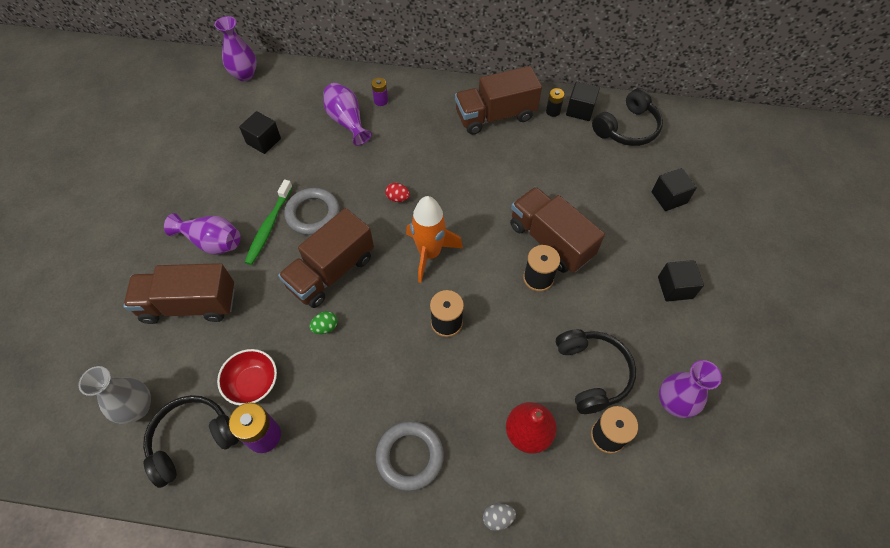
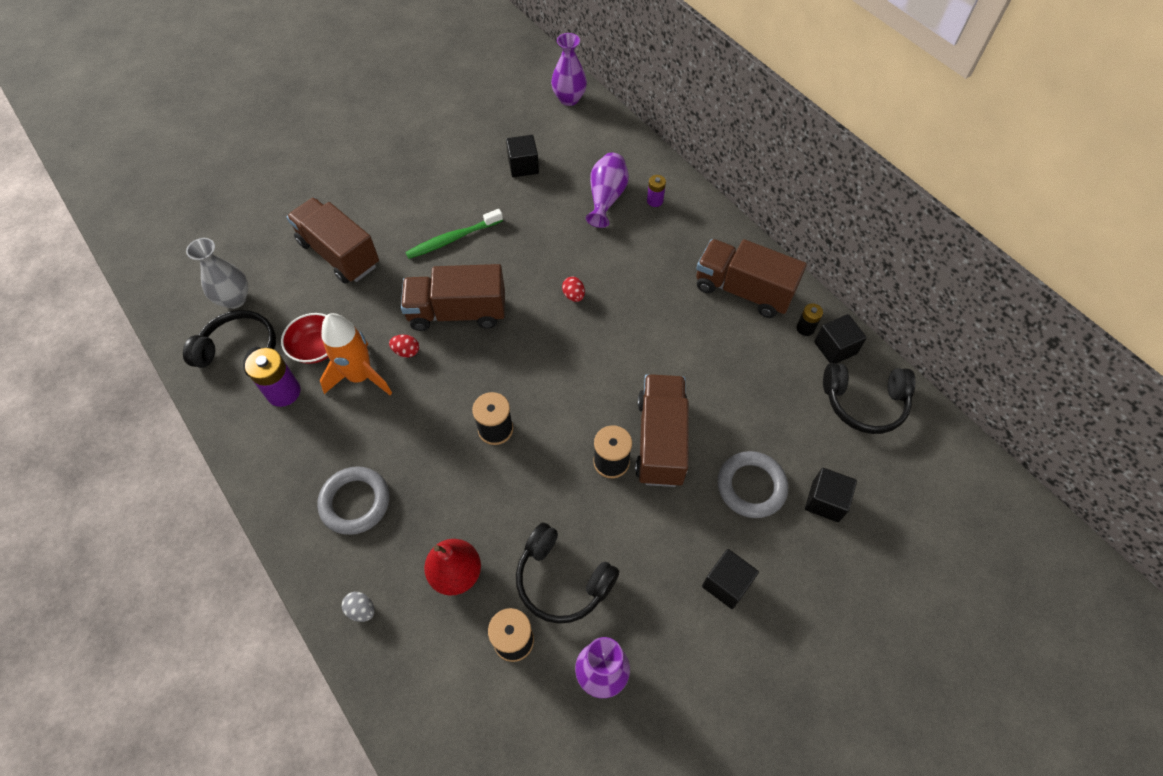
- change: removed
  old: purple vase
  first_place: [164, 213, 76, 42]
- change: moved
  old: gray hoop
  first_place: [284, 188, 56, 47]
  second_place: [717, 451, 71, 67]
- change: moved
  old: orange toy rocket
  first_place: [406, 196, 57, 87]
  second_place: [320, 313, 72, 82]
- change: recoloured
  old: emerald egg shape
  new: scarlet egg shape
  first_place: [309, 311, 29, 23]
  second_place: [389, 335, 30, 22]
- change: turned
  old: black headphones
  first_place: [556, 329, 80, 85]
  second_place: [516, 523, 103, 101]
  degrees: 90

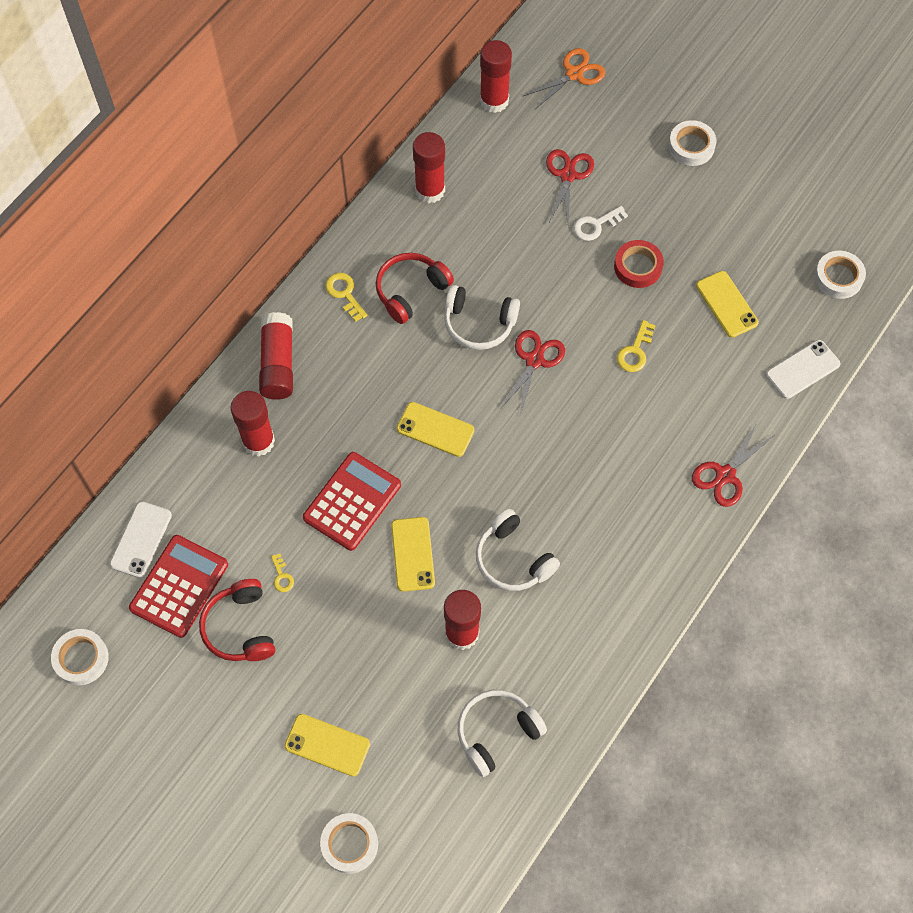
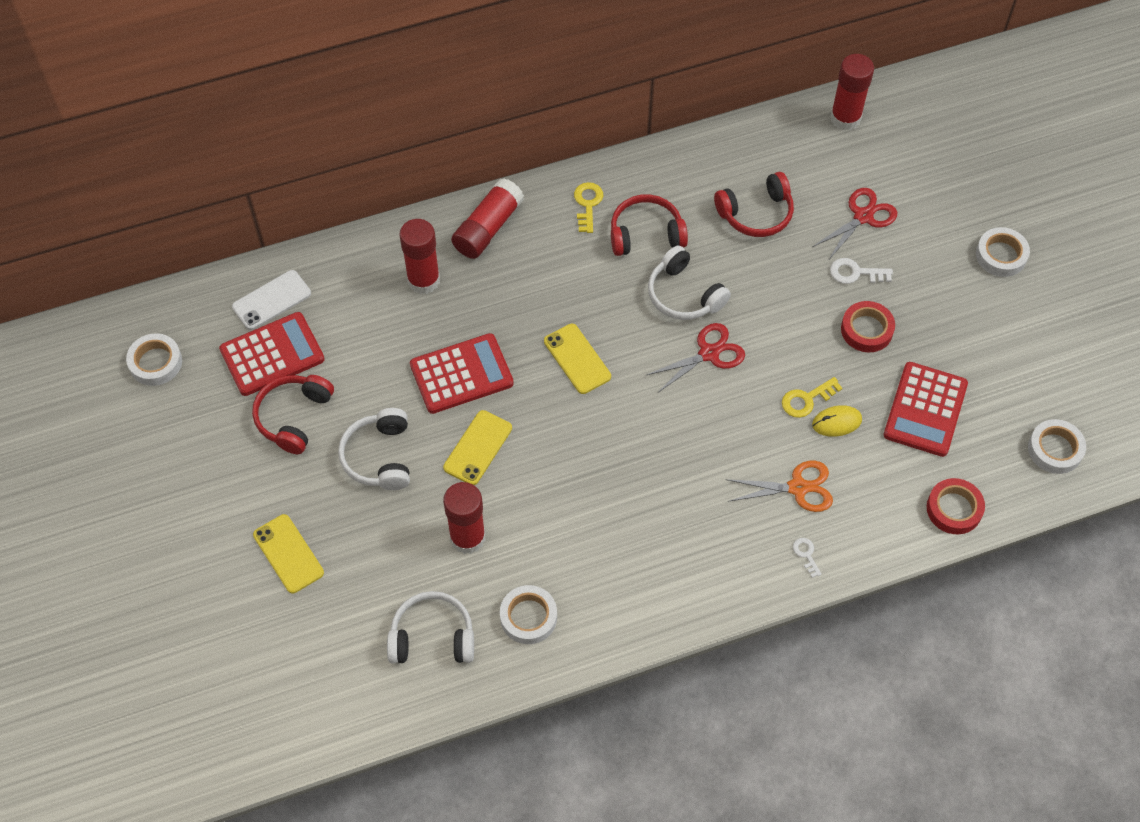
- change: removed
  old: golden latchkey
  first_place: [271, 554, 23, 38]
- change: removed
  old: scarlet stick of glue
  first_place: [413, 132, 32, 71]
- change: added
  new: scarlet headphones
  second_place: [714, 172, 80, 65]
- change: added
  new: golden mouse
  second_place: [812, 405, 50, 32]
- change: moved
  old: white tape
  first_place: [320, 813, 58, 61]
  second_place: [500, 585, 57, 59]
- change: moved
  old: white headphones
  first_place: [476, 509, 84, 82]
  second_place: [338, 408, 72, 82]
- change: moved
  old: orange pair of scissors
  first_place: [523, 48, 82, 61]
  second_place: [726, 461, 107, 51]
- change: replaced
  old: scarlet pair of scissors
  new: white latchkey
  first_place: [692, 423, 82, 84]
  second_place: [793, 538, 29, 40]
- change: replaced
  old: golden phone
  new: scarlet adding machine
  first_place: [696, 271, 63, 67]
  second_place: [884, 362, 84, 95]
- change: replaced
  old: white phone
  new: scarlet tape
  first_place: [766, 340, 74, 59]
  second_place: [927, 478, 58, 56]

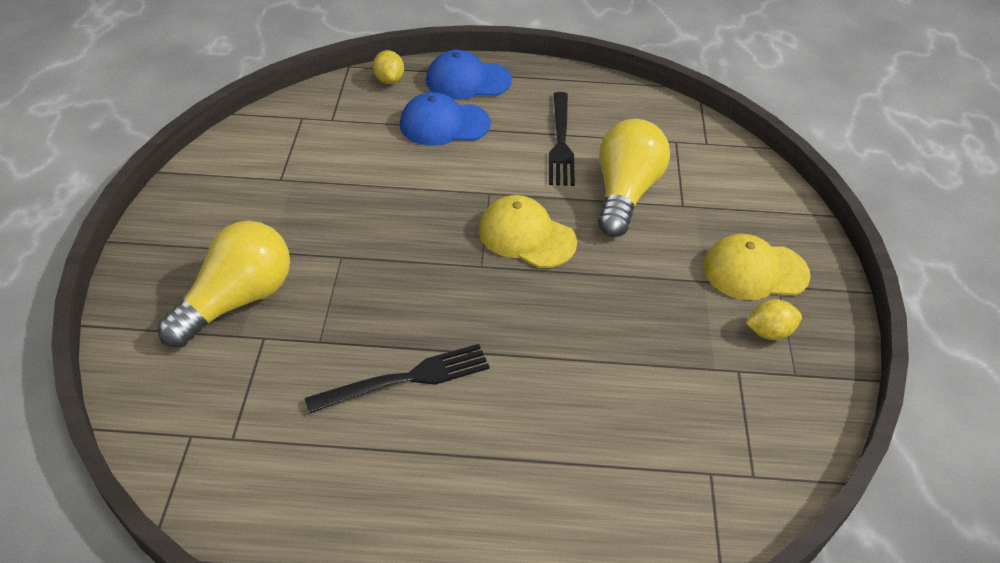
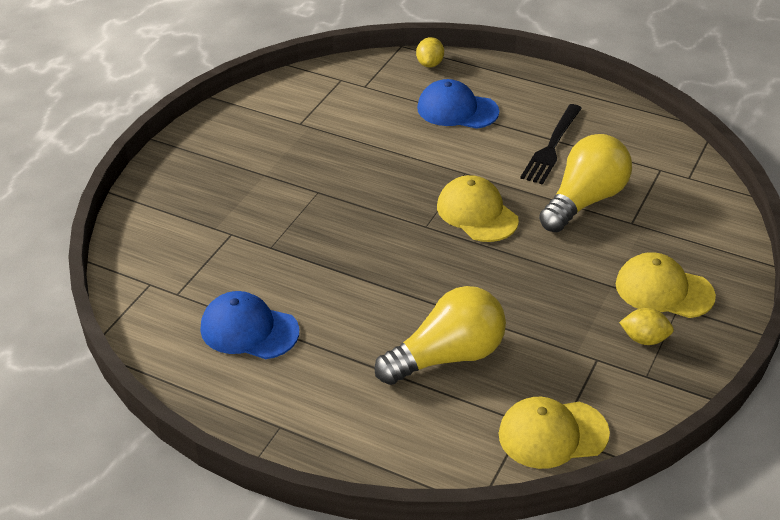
- change: removed
  old: black dinner fork
  first_place: [304, 344, 186, 69]
- change: added
  new: golden cap
  second_place: [499, 397, 111, 72]
- change: moved
  old: golden light bulb
  first_place: [157, 221, 133, 127]
  second_place: [374, 286, 132, 99]
- change: moved
  old: cobalt cap
  first_place: [426, 50, 86, 50]
  second_place: [201, 291, 98, 68]

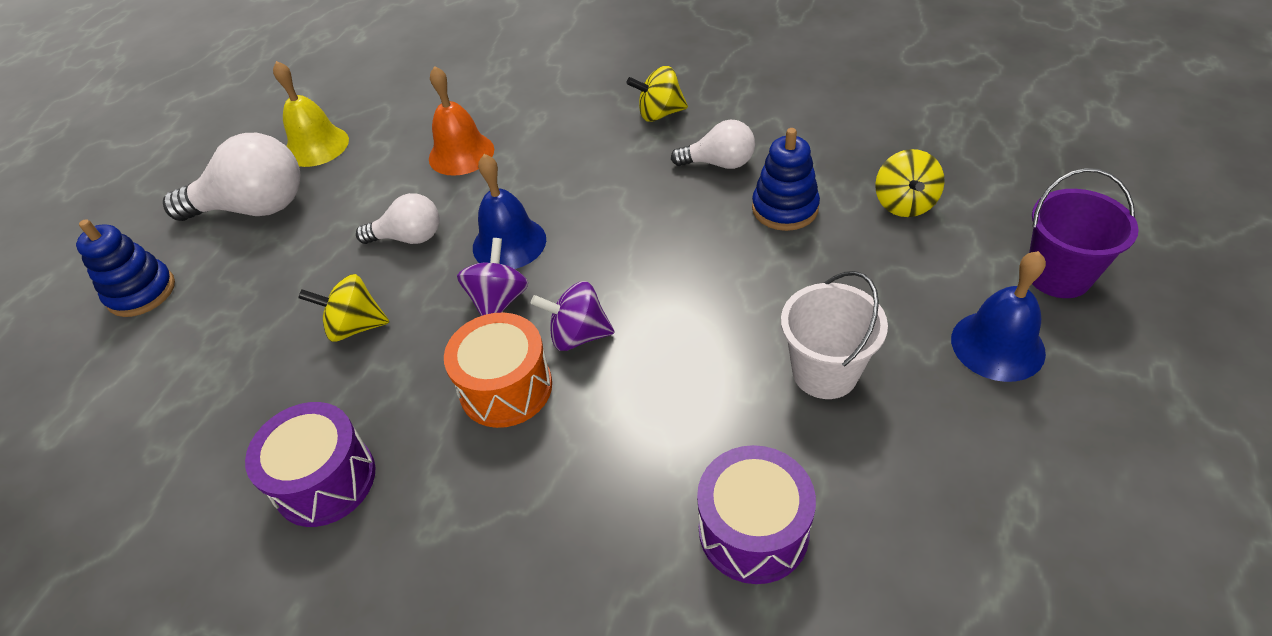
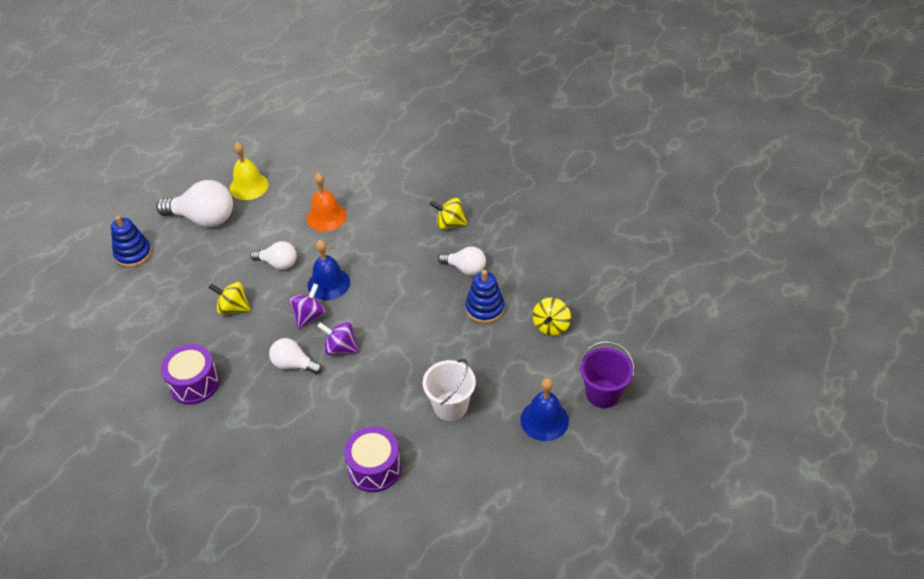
- change: replaced
  old: orange snare drum
  new: white light bulb
  first_place: [444, 313, 108, 115]
  second_place: [269, 338, 53, 36]

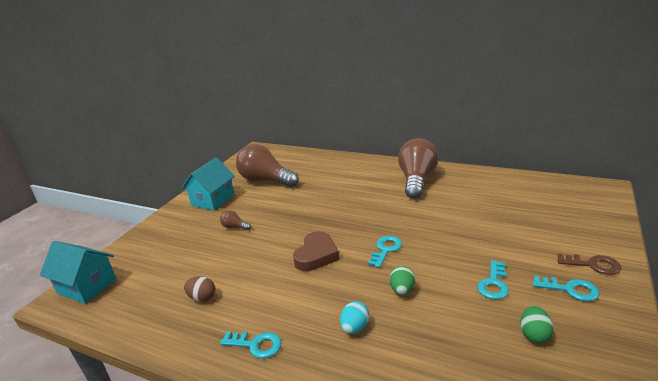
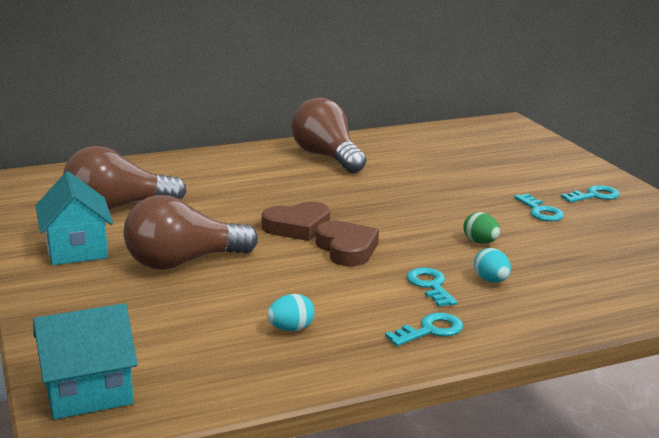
- change: removed
  old: emerald egg shape
  first_place: [521, 306, 32, 37]
- change: removed
  old: brown latchkey
  first_place: [557, 254, 64, 21]
- change: added
  new: brown love heart
  second_place: [262, 202, 68, 39]
- change: moved
  old: turquoise latchkey
  first_place: [368, 236, 34, 32]
  second_place: [407, 267, 51, 40]
- change: recoloured
  old: brown egg shape
  new: turquoise egg shape
  first_place: [184, 276, 31, 26]
  second_place: [267, 294, 48, 37]
- change: resized
  old: brown light bulb
  first_place: [220, 210, 31, 20]
  second_place: [123, 195, 135, 75]
  factor: 2.44

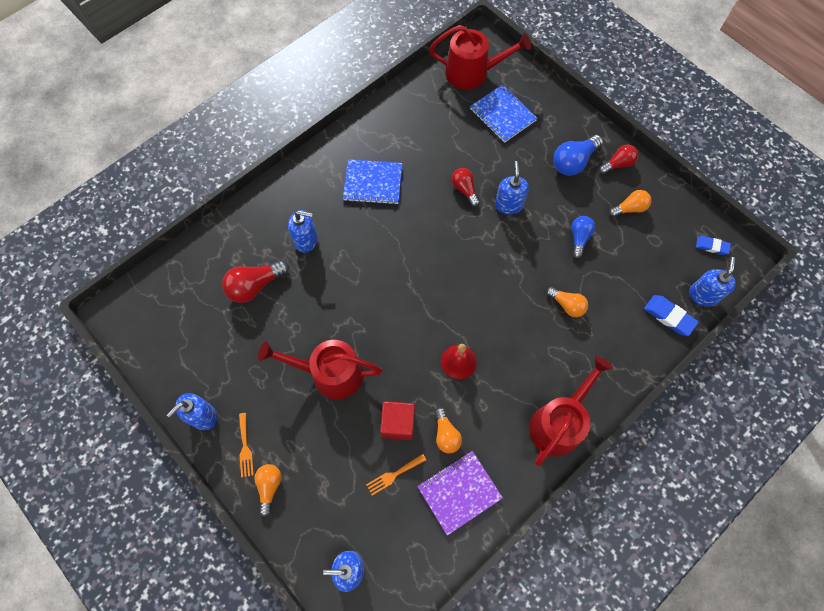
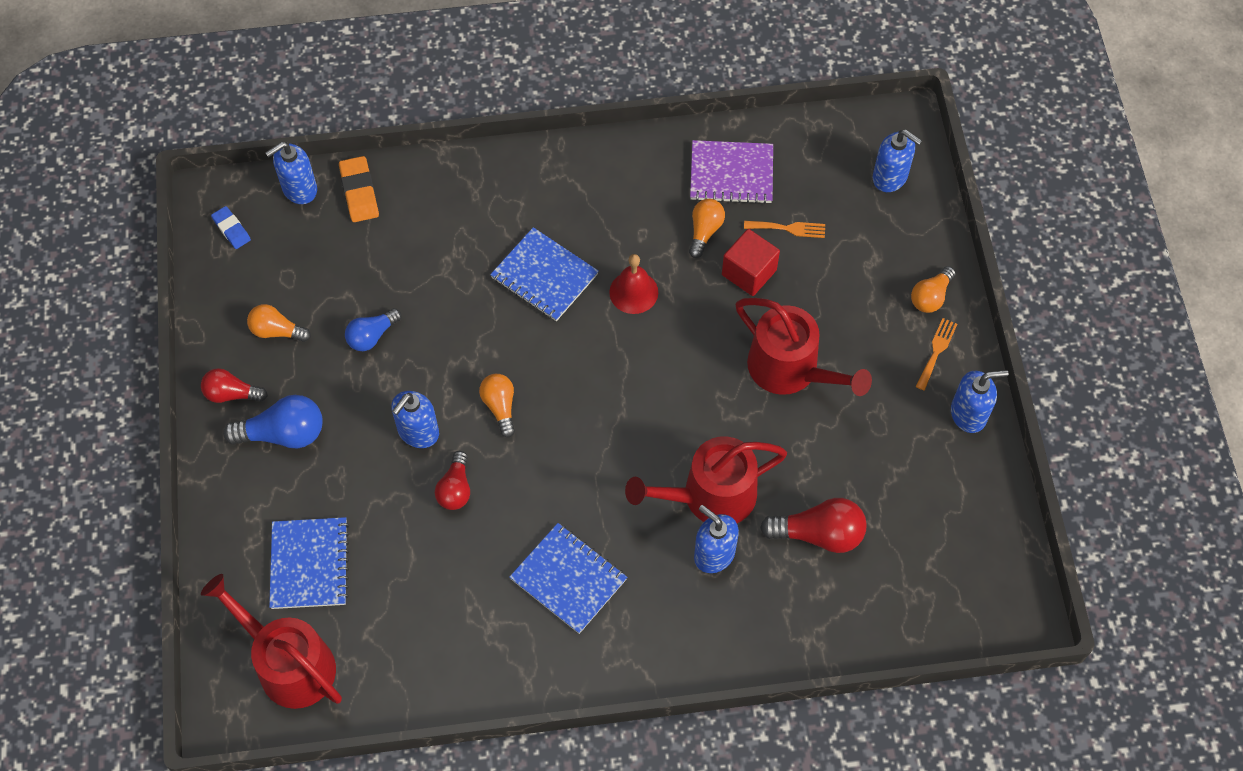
- change: added
  new: cobalt notepad
  second_place: [490, 227, 109, 94]
- change: moved
  old: scarlet sprinkling can
  first_place: [529, 356, 84, 110]
  second_place: [625, 436, 162, 87]
- change: moved
  old: orange light bulb
  first_place: [546, 286, 42, 31]
  second_place: [479, 374, 36, 64]
- change: recoloured
  old: cobalt eraser
  new: orange eraser
  first_place: [644, 295, 55, 41]
  second_place: [339, 156, 40, 66]

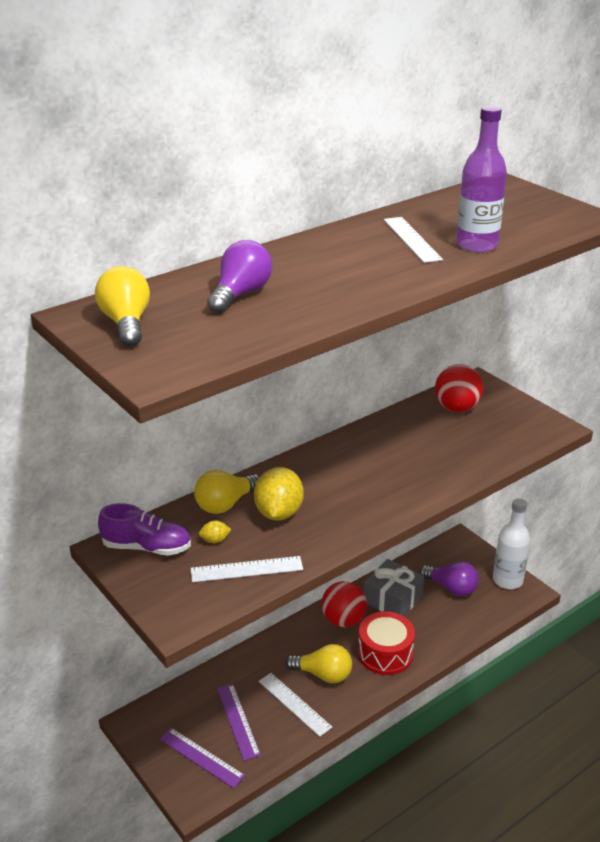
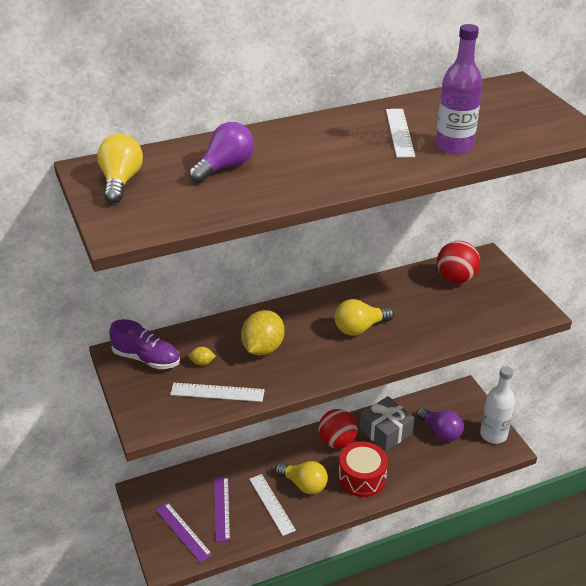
- change: moved
  old: golden light bulb
  first_place: [194, 470, 66, 44]
  second_place: [335, 299, 59, 37]

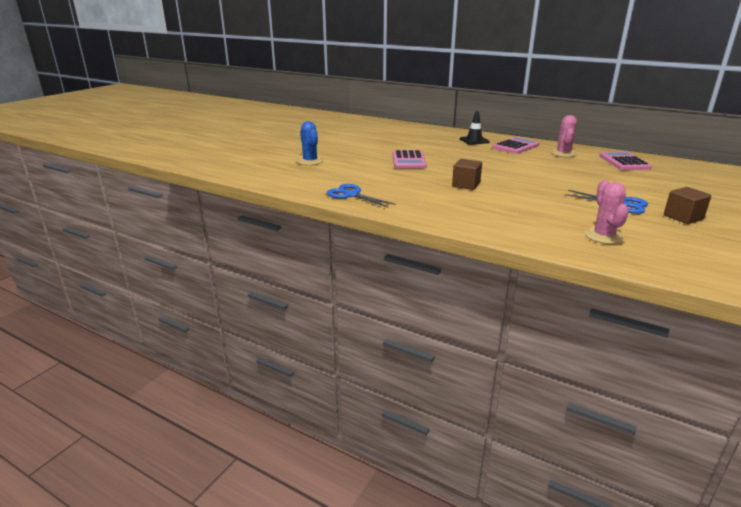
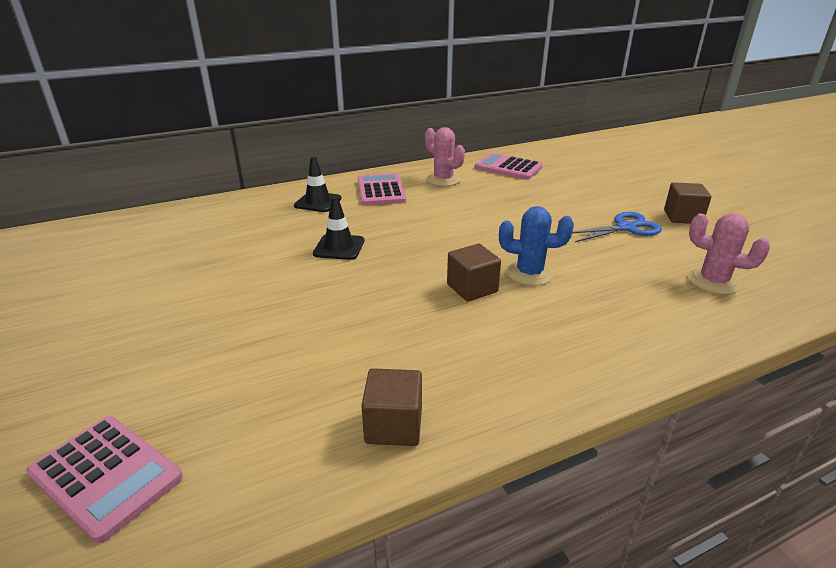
- change: added
  new: black safety cone
  second_place: [313, 196, 52, 64]
- change: moved
  old: cobalt prickly plant
  first_place: [297, 121, 26, 44]
  second_place: [499, 206, 75, 80]
- change: moved
  old: rose-pink adding machine
  first_place: [393, 150, 34, 18]
  second_place: [26, 416, 157, 127]
- change: replaced
  old: cobalt pair of scissors
  new: brown solid cube
  first_place: [327, 184, 69, 23]
  second_place: [361, 368, 61, 78]

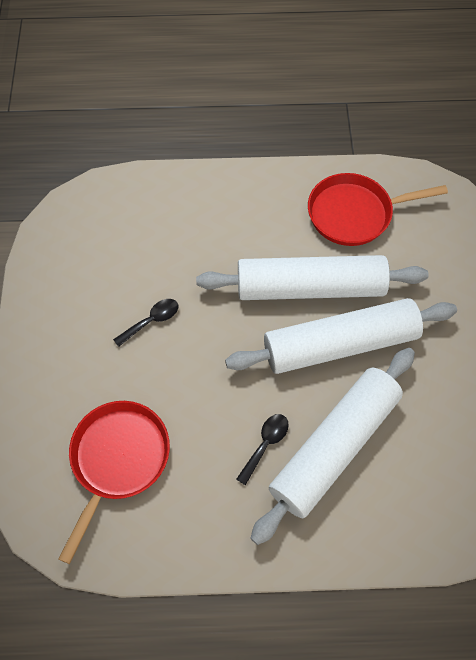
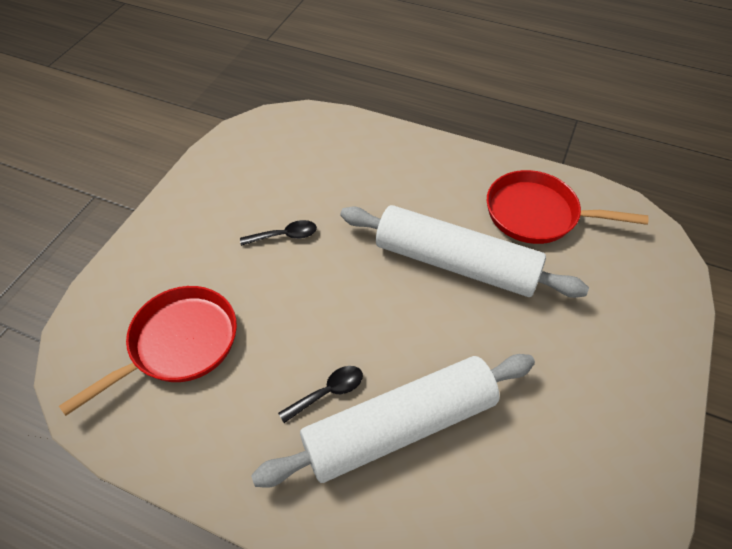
- change: removed
  old: white dough roller
  first_place: [225, 298, 232, 76]

